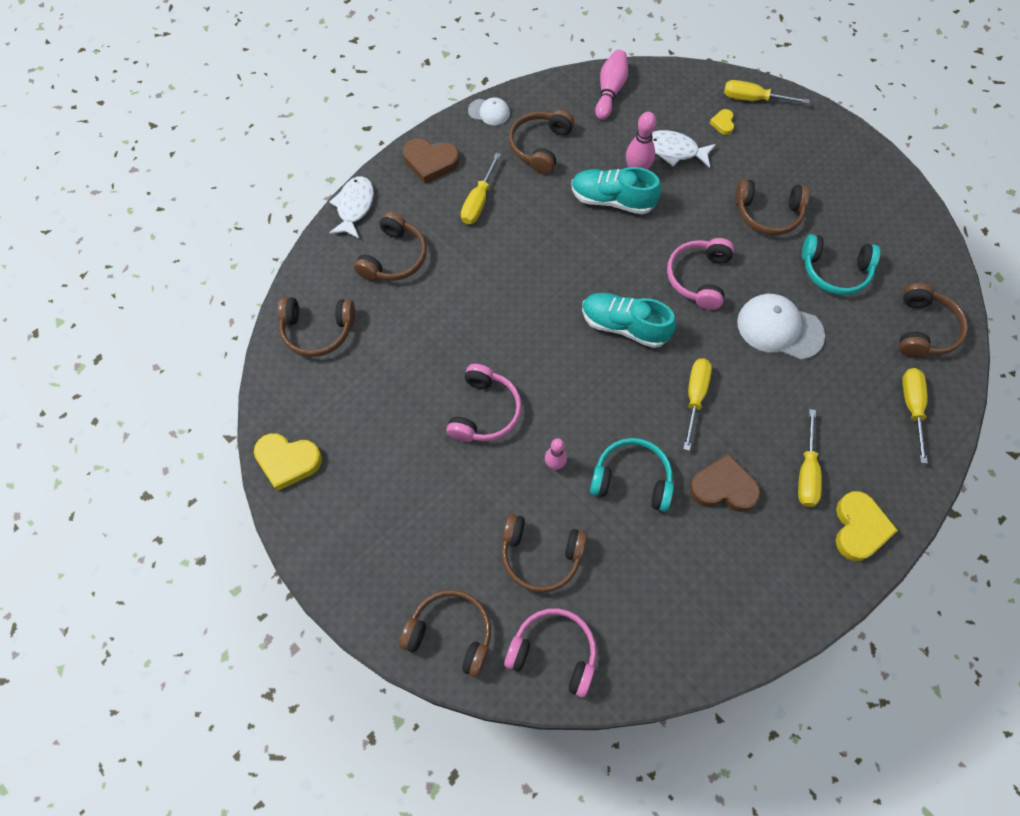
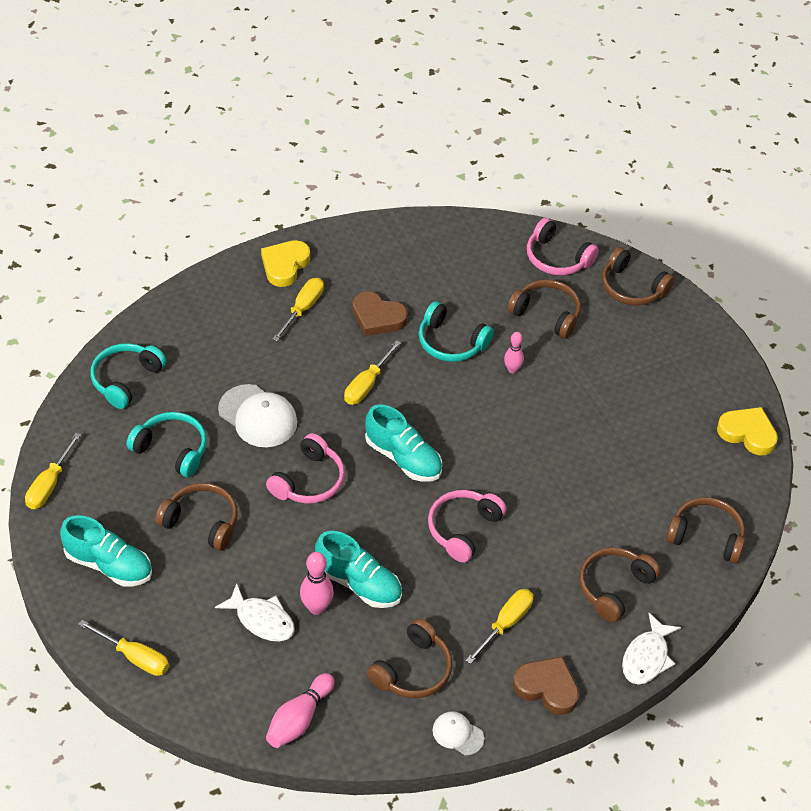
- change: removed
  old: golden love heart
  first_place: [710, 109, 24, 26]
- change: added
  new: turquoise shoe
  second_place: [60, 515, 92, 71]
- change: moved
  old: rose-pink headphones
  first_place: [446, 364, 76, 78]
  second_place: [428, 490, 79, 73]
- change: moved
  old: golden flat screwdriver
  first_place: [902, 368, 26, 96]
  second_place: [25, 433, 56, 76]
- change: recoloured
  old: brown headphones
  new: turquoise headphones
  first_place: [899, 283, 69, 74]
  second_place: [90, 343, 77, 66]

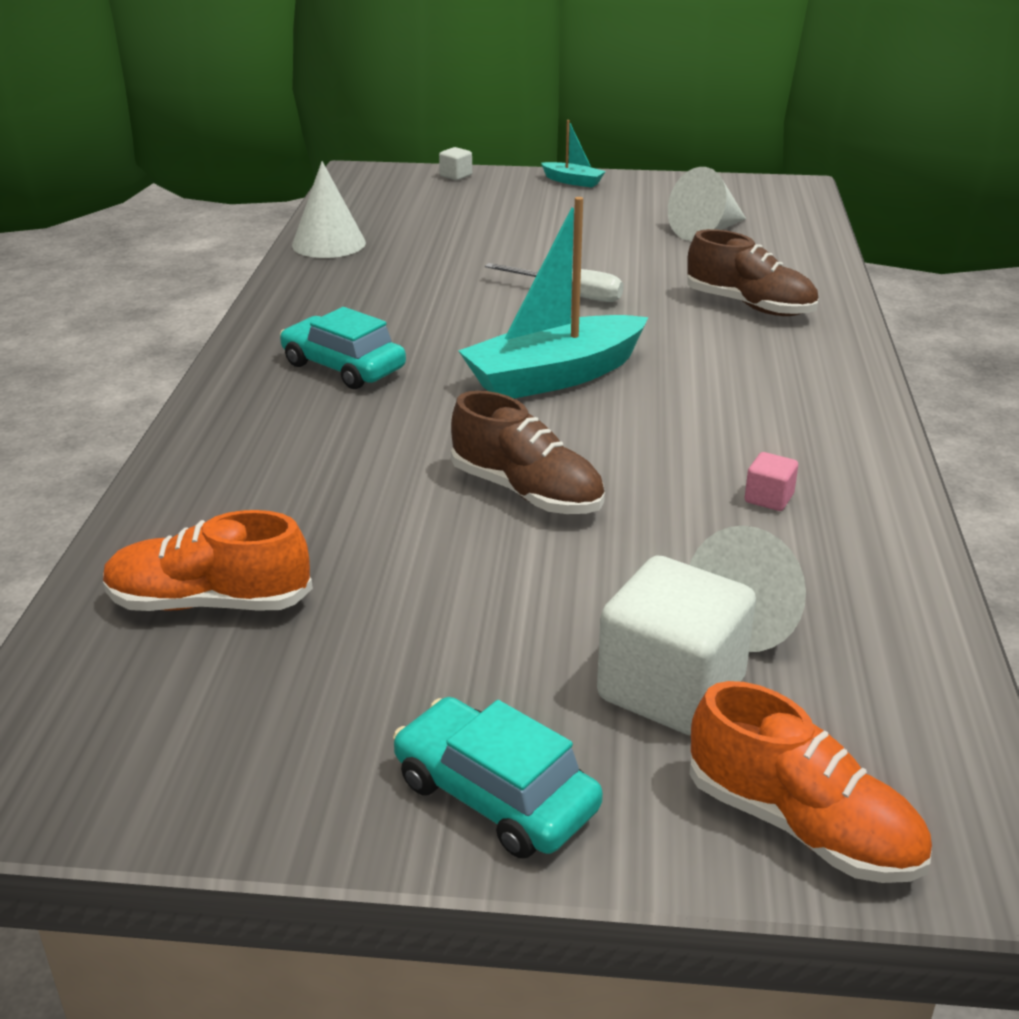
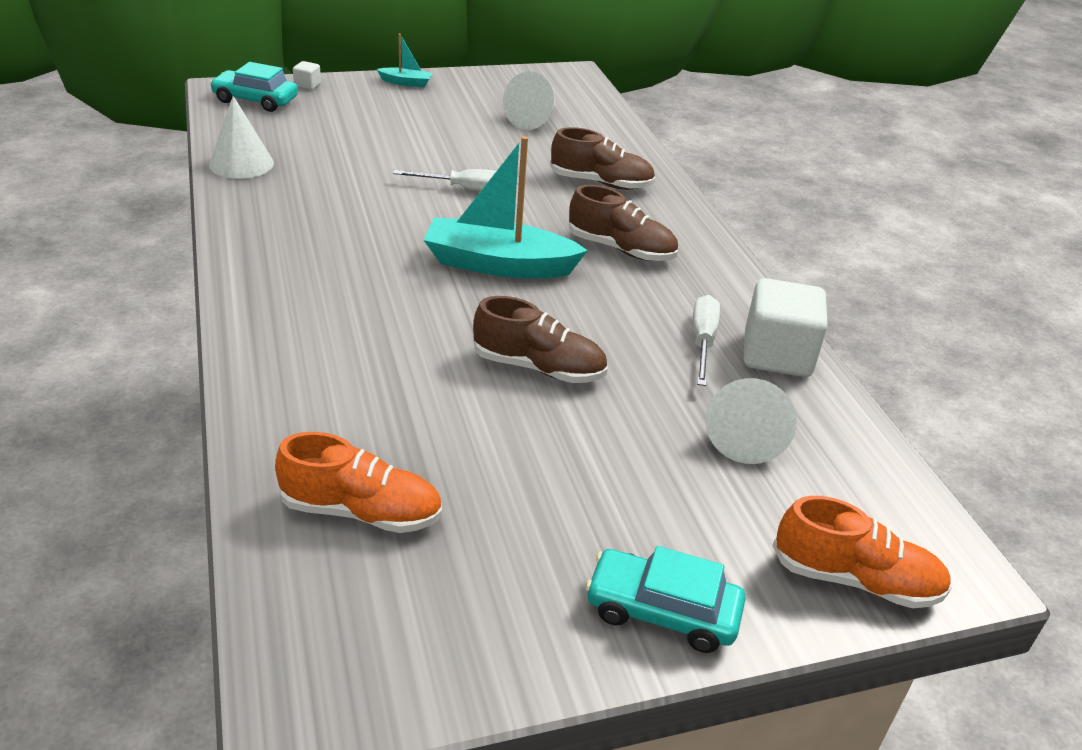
- change: added
  new: brown shoe
  second_place: [569, 185, 109, 76]
- change: moved
  old: turquoise automobile
  first_place: [280, 307, 126, 82]
  second_place: [210, 62, 88, 50]
- change: moved
  old: white solid cube
  first_place: [597, 555, 159, 181]
  second_place: [743, 278, 85, 99]
- change: replaced
  old: rose-pink solid cube
  new: white flat screwdriver
  first_place: [745, 452, 53, 59]
  second_place: [693, 295, 27, 91]
- change: turned
  old: orange shoe
  first_place: [103, 510, 210, 101]
  second_place: [275, 432, 167, 101]
  degrees: -150
- change: turned
  old: turquoise toy boat
  first_place: [459, 197, 190, 202]
  second_place: [424, 136, 164, 142]
  degrees: 60

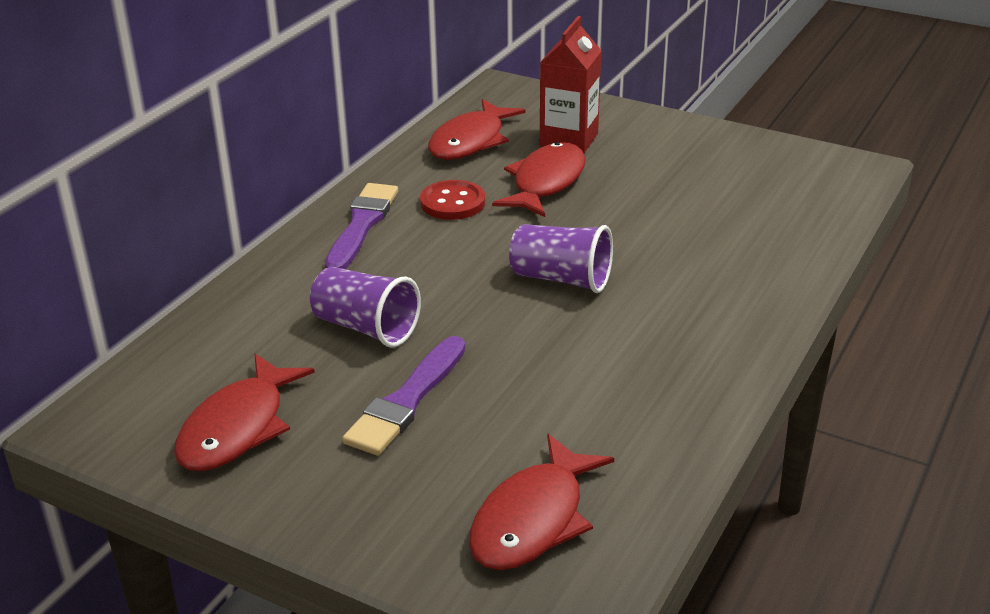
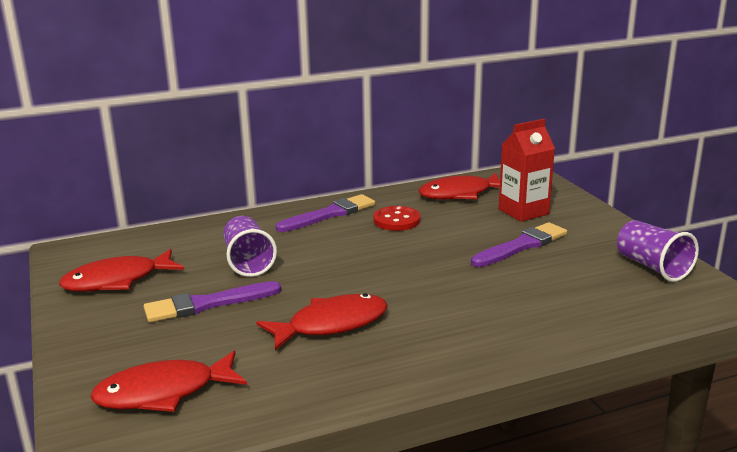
- change: added
  new: purple paintbrush
  second_place: [471, 222, 96, 45]
- change: moved
  old: scarlet fish figure
  first_place: [492, 142, 94, 75]
  second_place: [256, 293, 132, 57]
- change: moved
  old: purple beaker
  first_place: [509, 224, 104, 69]
  second_place: [617, 220, 82, 62]

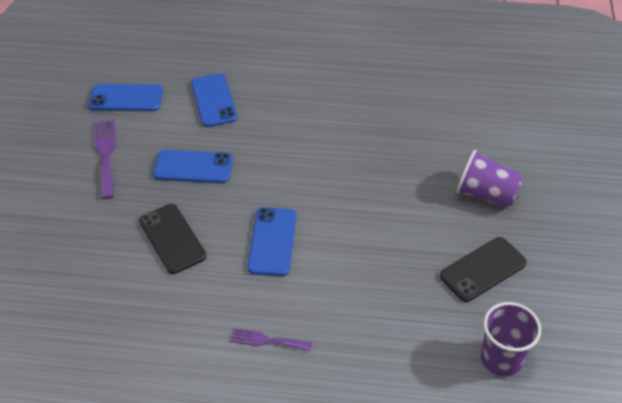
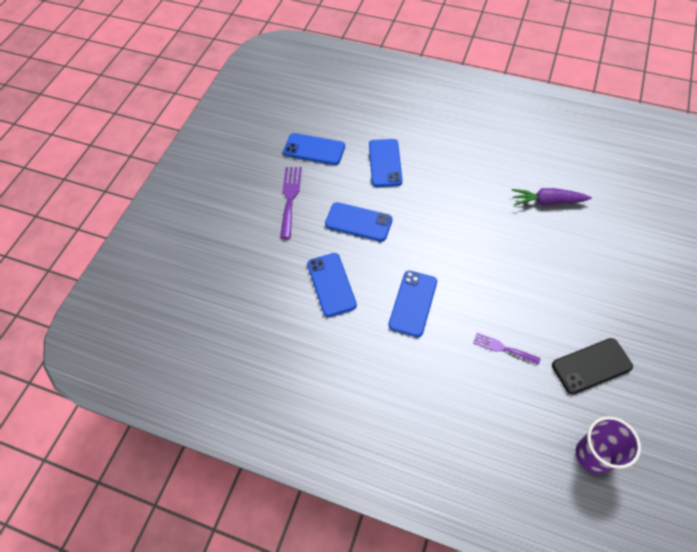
- change: removed
  old: purple beaker
  first_place: [456, 150, 67, 58]
- change: added
  new: purple root vegetable
  second_place: [512, 188, 80, 18]
- change: moved
  old: purple dinner fork
  first_place: [230, 328, 82, 23]
  second_place: [473, 333, 68, 32]
- change: recoloured
  old: black phone
  new: cobalt phone
  first_place: [139, 204, 67, 70]
  second_place: [307, 253, 50, 64]

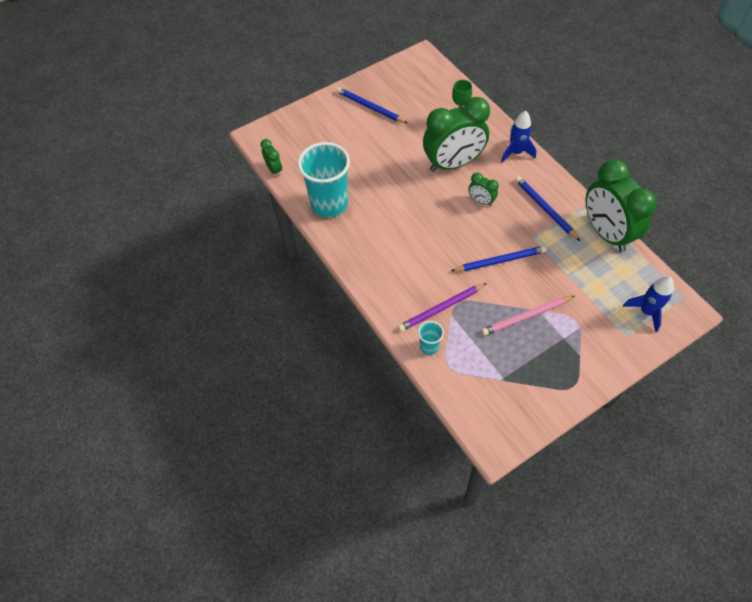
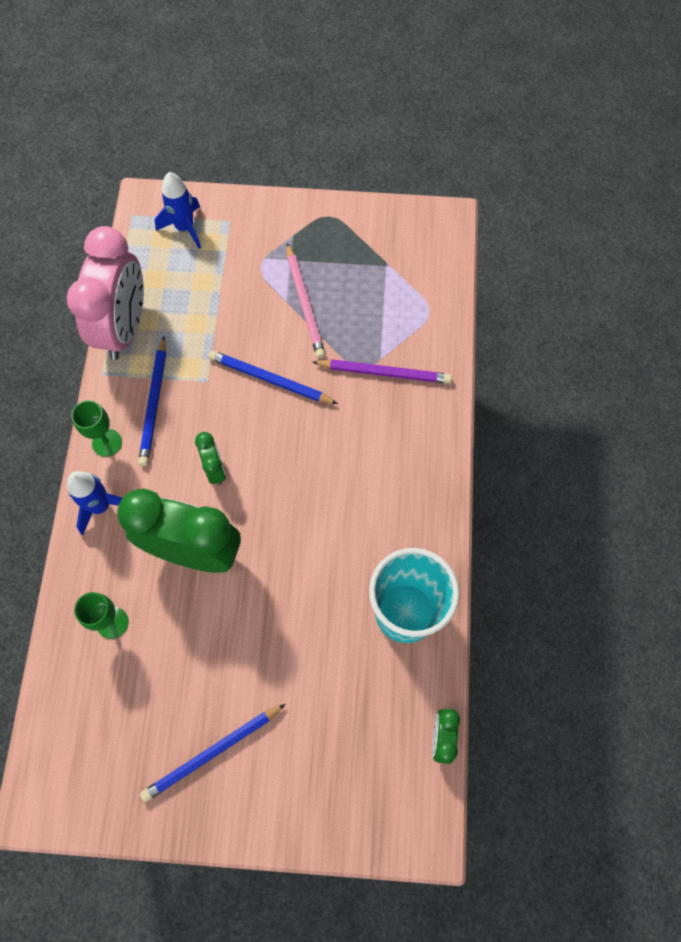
- change: removed
  old: turquoise beaker
  first_place: [418, 321, 26, 34]
- change: added
  new: emerald chalice
  second_place: [71, 400, 51, 57]
- change: recoloured
  old: emerald clock
  new: rose-pink clock
  first_place: [585, 159, 72, 93]
  second_place: [67, 226, 77, 134]
- change: turned
  old: cobalt lead pencil
  first_place: [336, 87, 71, 36]
  second_place: [140, 704, 146, 98]
  degrees: 75
- change: turned
  old: rose-pink lead pencil
  first_place: [481, 296, 94, 40]
  second_place: [287, 243, 38, 115]
  degrees: 60

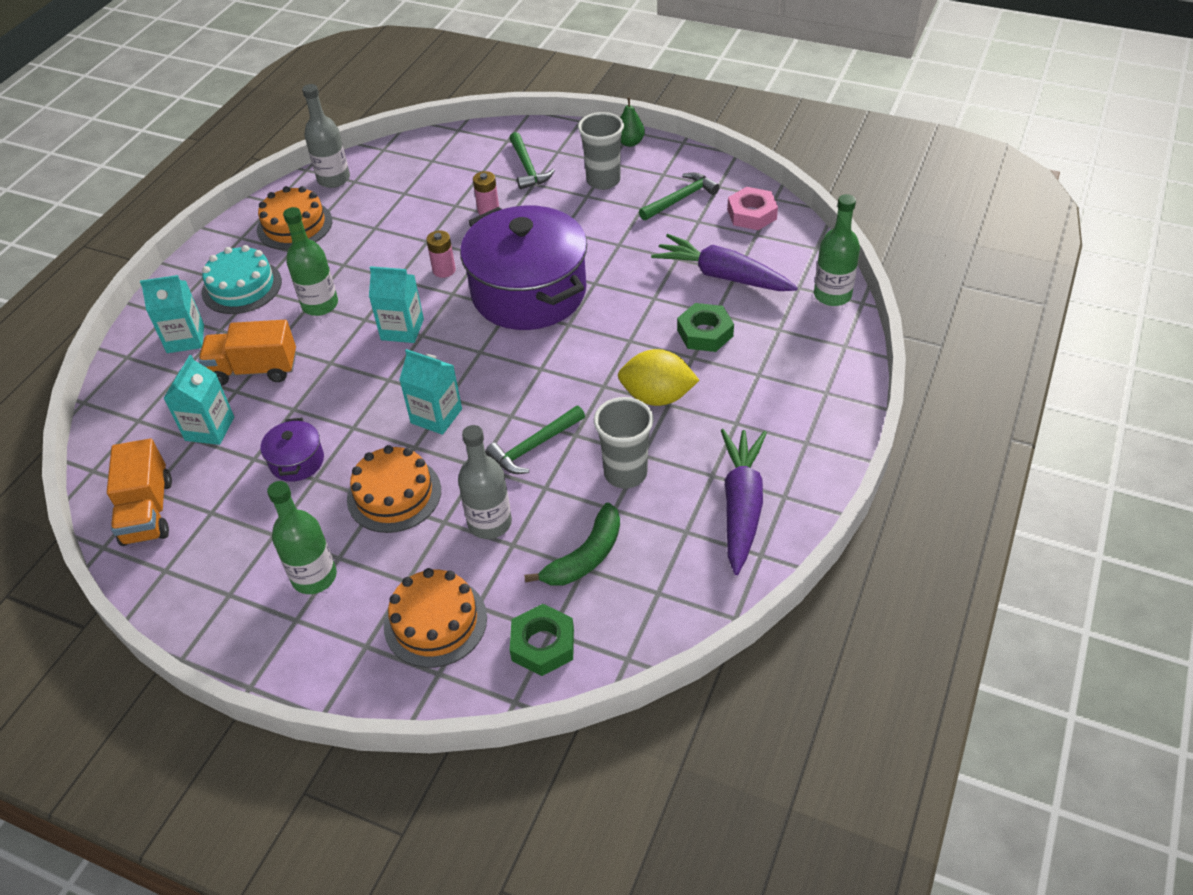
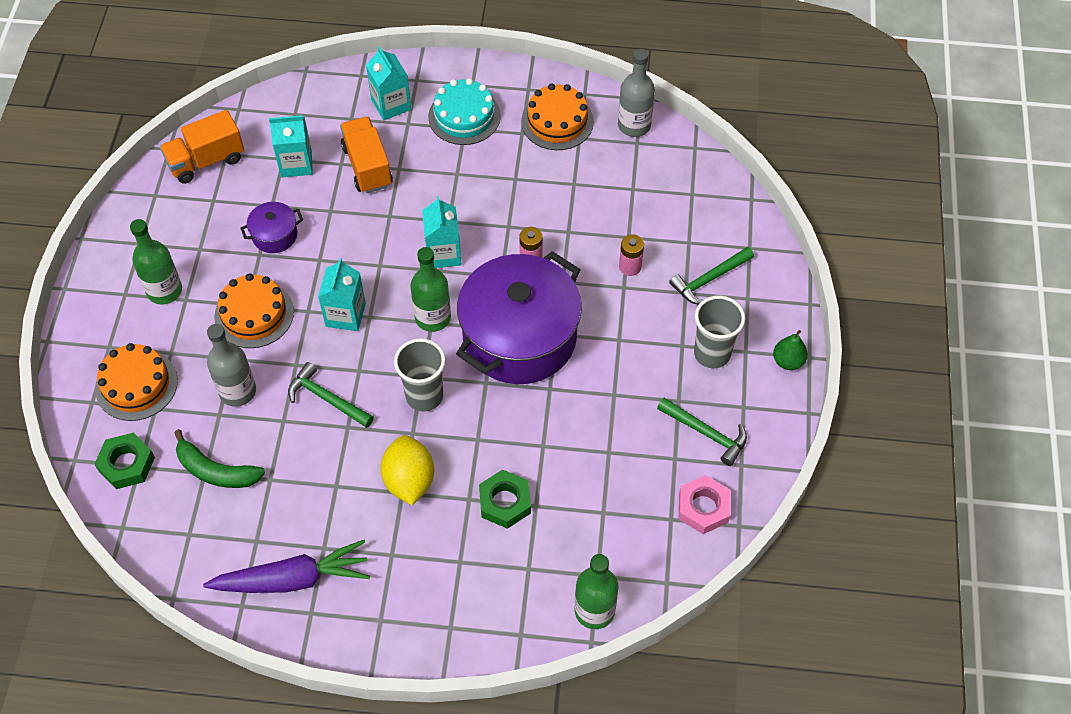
- change: removed
  old: purple root vegetable
  first_place: [651, 234, 147, 57]
- change: moved
  old: emerald bottle
  first_place: [283, 207, 55, 109]
  second_place: [411, 247, 40, 85]
- change: moved
  old: gray beaker
  first_place: [594, 397, 60, 92]
  second_place: [394, 338, 51, 74]

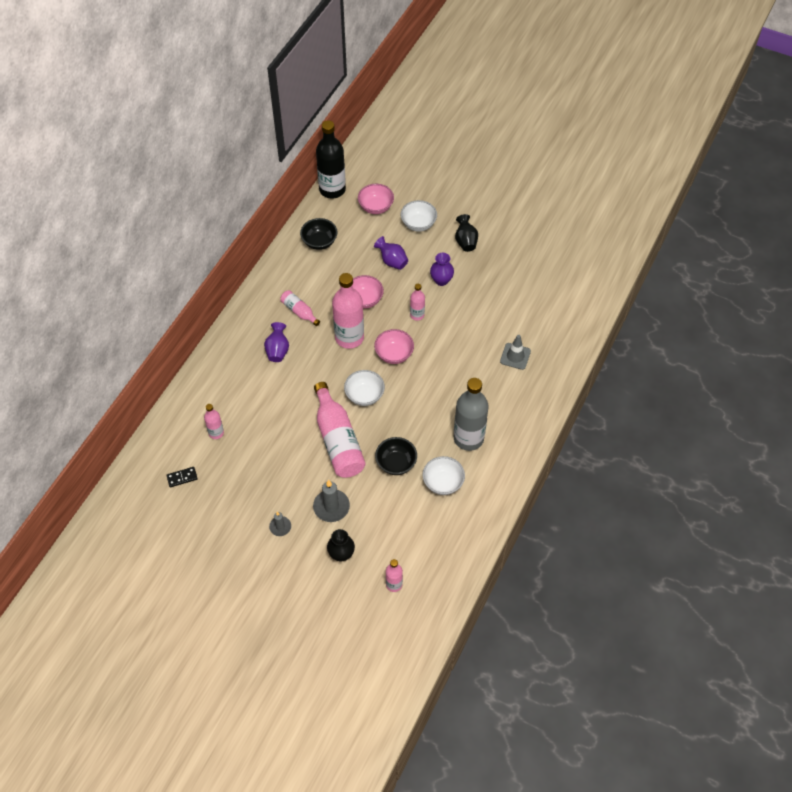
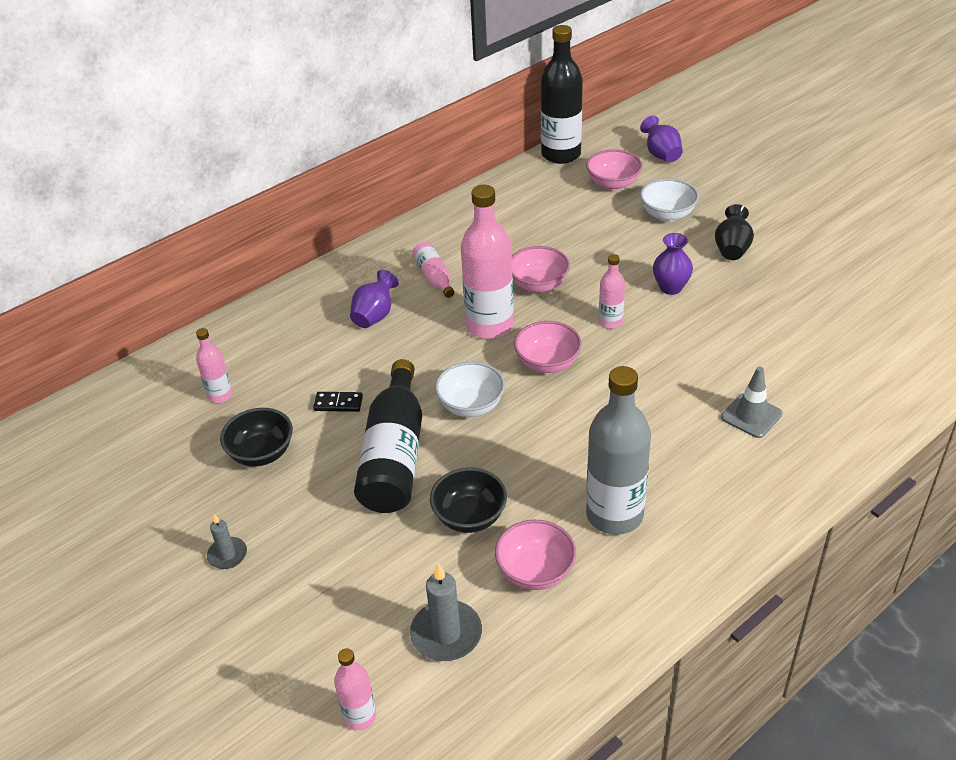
- change: removed
  old: black vase
  first_place: [327, 529, 28, 32]
- change: moved
  old: black domino
  first_place: [166, 467, 32, 20]
  second_place: [313, 392, 50, 20]
- change: moved
  old: black serving bowl
  first_place: [300, 218, 38, 32]
  second_place: [220, 408, 73, 59]
- change: moved
  old: gray wax candle
  first_place: [313, 480, 37, 42]
  second_place: [410, 563, 72, 98]
- change: moved
  old: purple vase
  first_place: [374, 236, 34, 34]
  second_place: [640, 116, 43, 46]
- change: recoloured
  old: rose-pink bottle
  new: black bottle
  first_place: [314, 382, 52, 96]
  second_place: [354, 359, 68, 154]
- change: recoloured
  old: white serving bowl
  new: rose-pink serving bowl
  first_place: [422, 456, 43, 39]
  second_place: [495, 520, 81, 70]

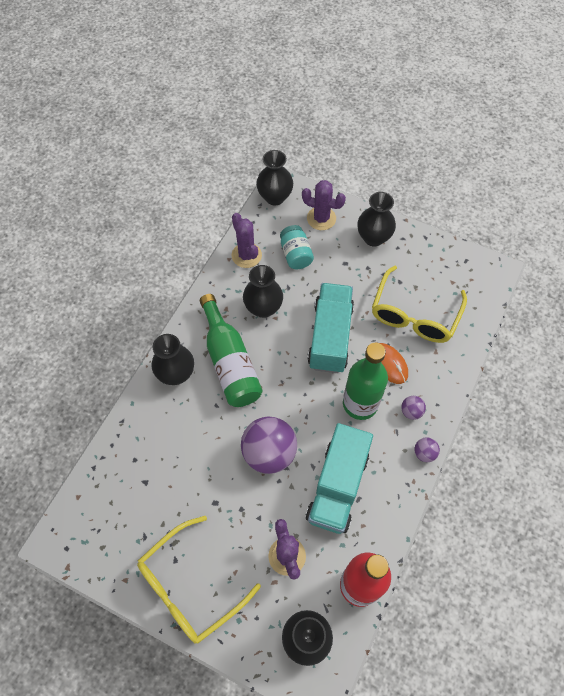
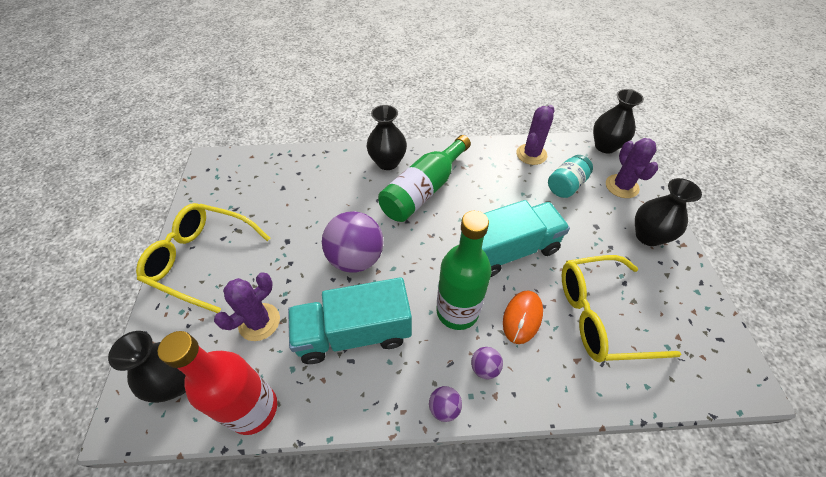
- change: removed
  old: black vase
  first_place: [243, 265, 40, 53]

